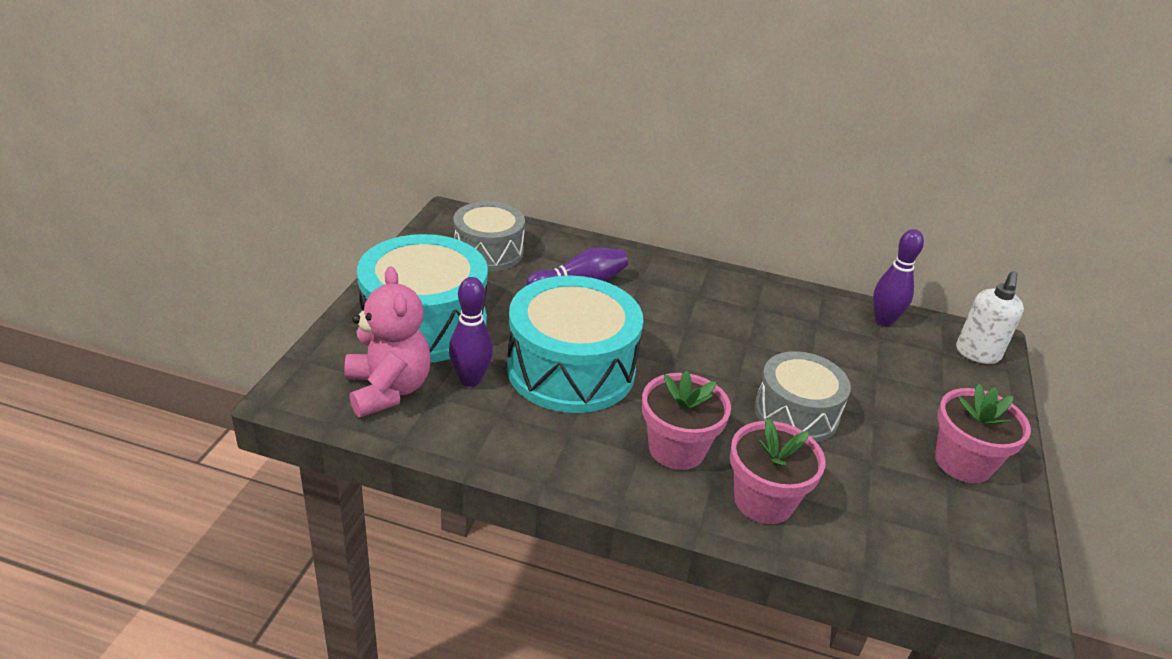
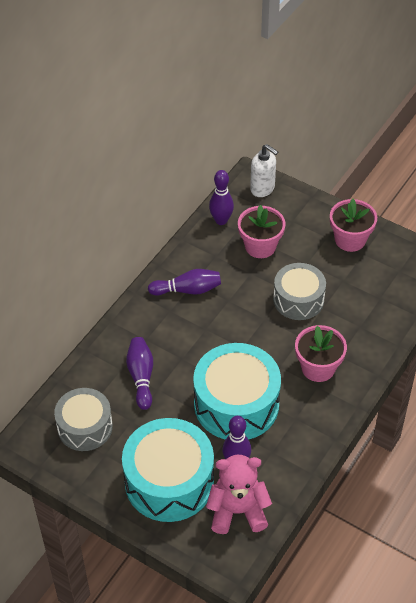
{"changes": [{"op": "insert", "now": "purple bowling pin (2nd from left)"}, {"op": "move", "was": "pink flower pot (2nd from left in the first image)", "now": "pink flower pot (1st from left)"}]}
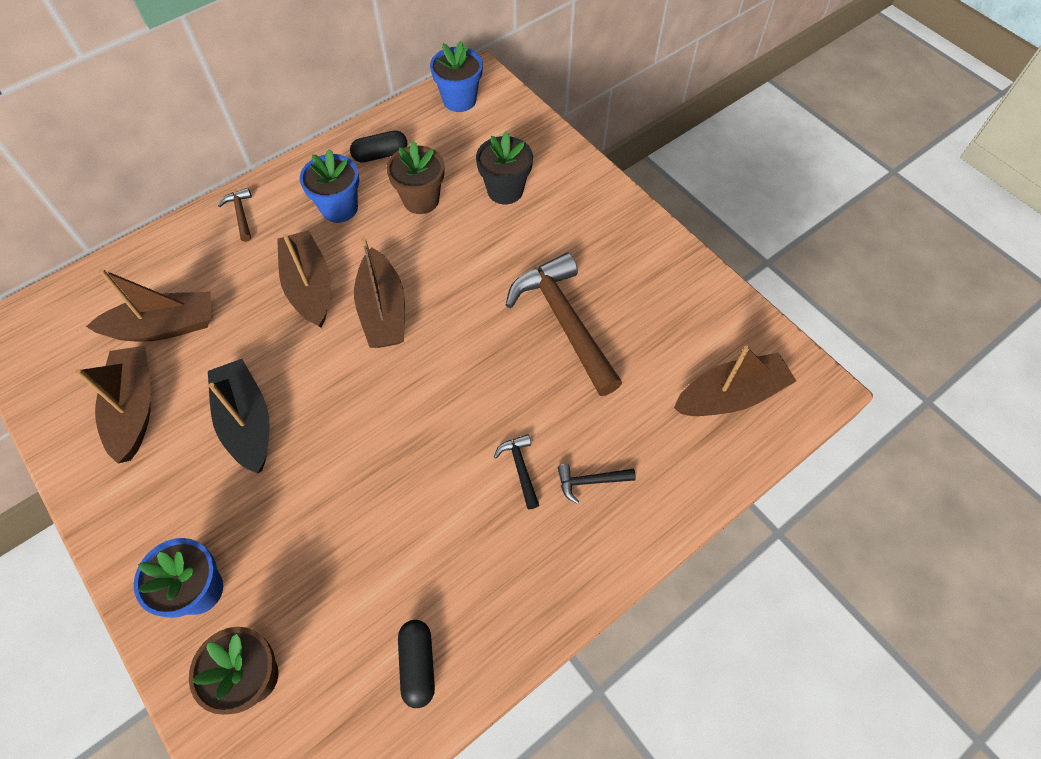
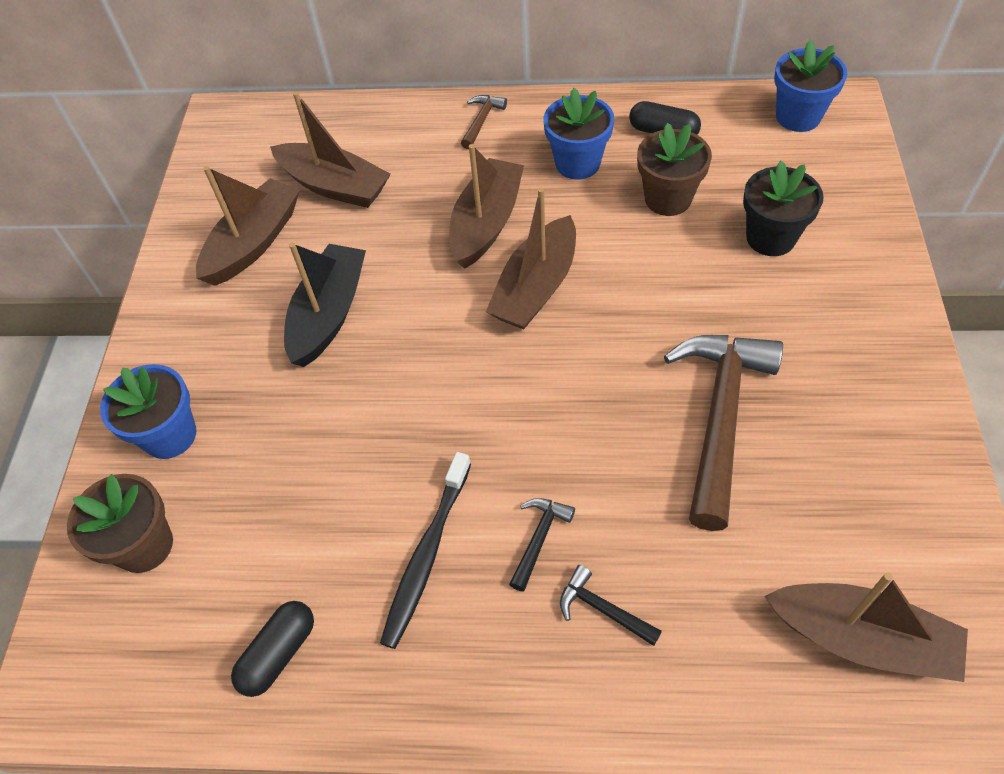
{"changes": [{"op": "insert", "now": "black toothbrush"}]}
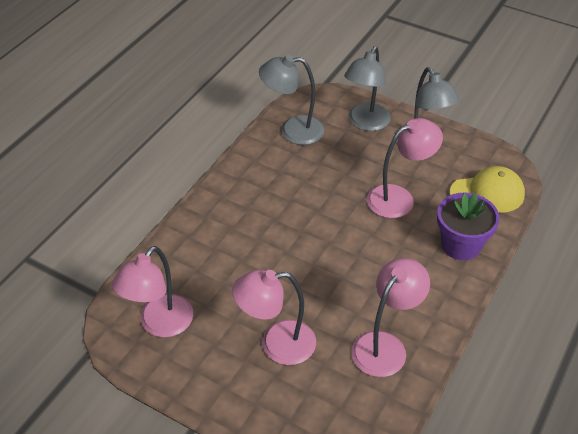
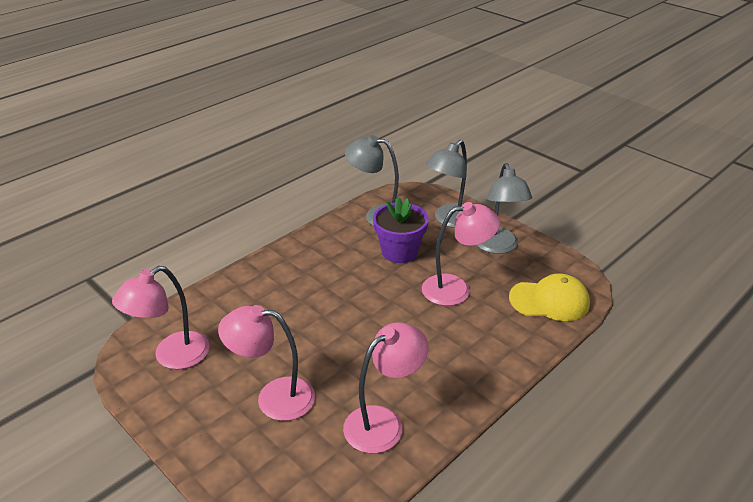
{"changes": [{"op": "move", "was": "purple flower pot"}]}
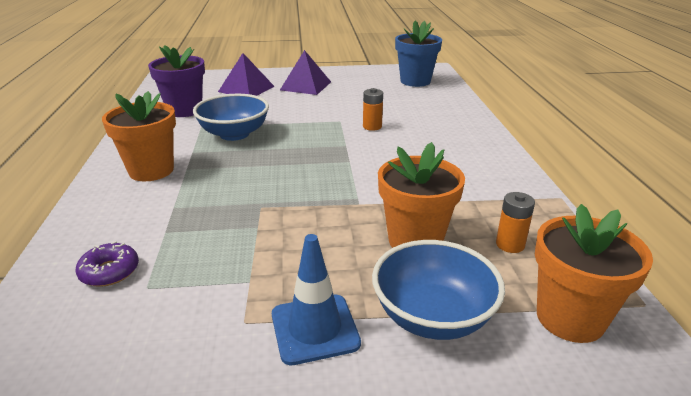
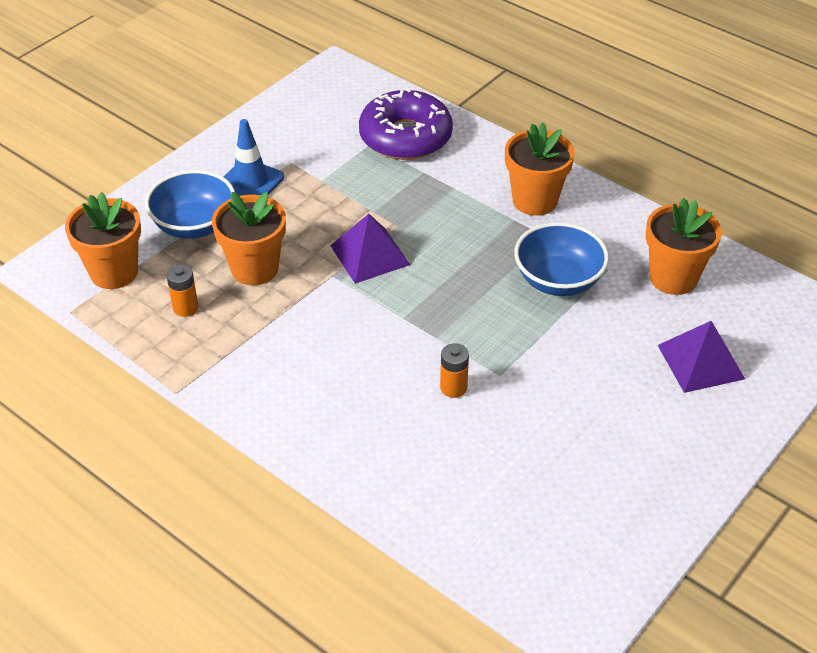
{"changes": [{"op": "move", "was": "purple pyramid (2nd from left in the first image)", "now": "purple pyramid (1st from left)"}, {"op": "resize", "was": "purple donut", "ratio": 2.2}, {"op": "recolor", "was": "purple flower pot", "now": "orange flower pot (4th from left)"}, {"op": "delete", "was": "blue flower pot"}]}
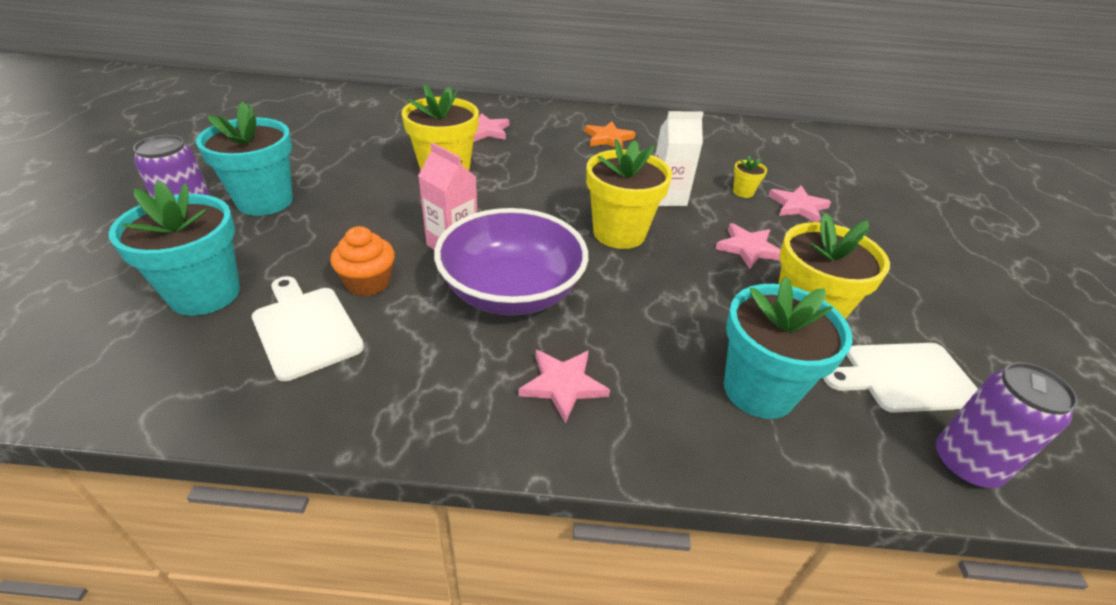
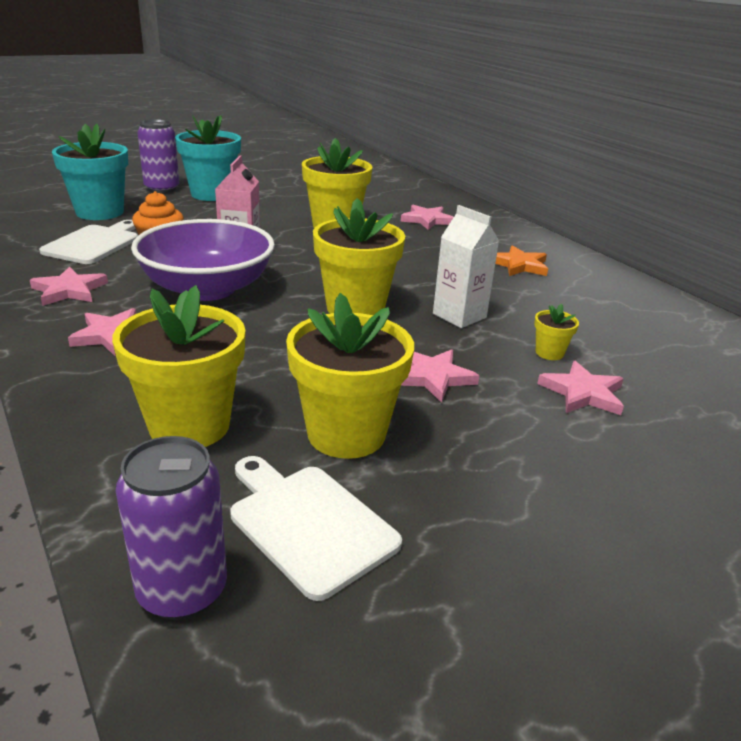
{"changes": [{"op": "insert", "now": "pink star (1st from left)"}, {"op": "recolor", "was": "turquoise flower pot (3rd from left)", "now": "yellow flower pot (1st from left)"}]}
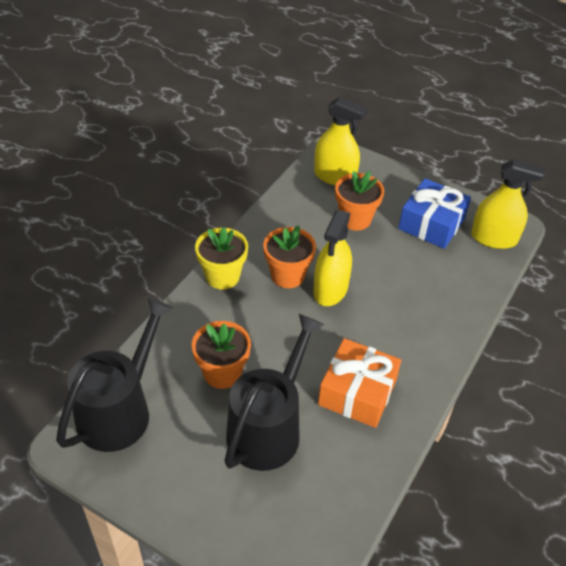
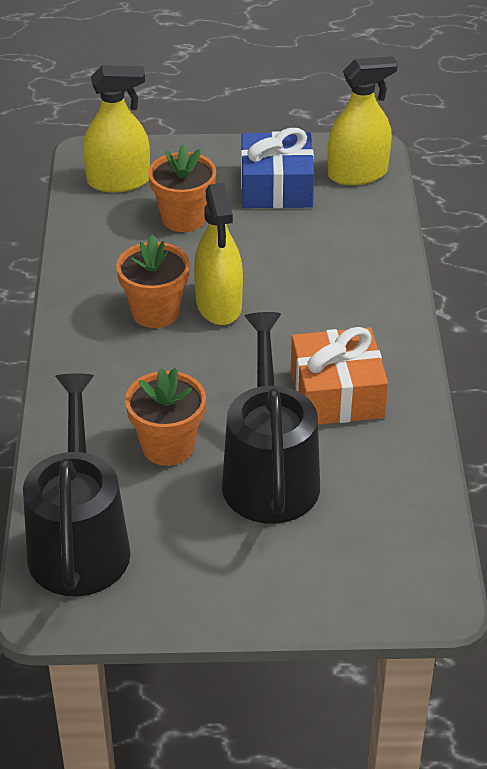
{"changes": [{"op": "delete", "was": "yellow flower pot"}]}
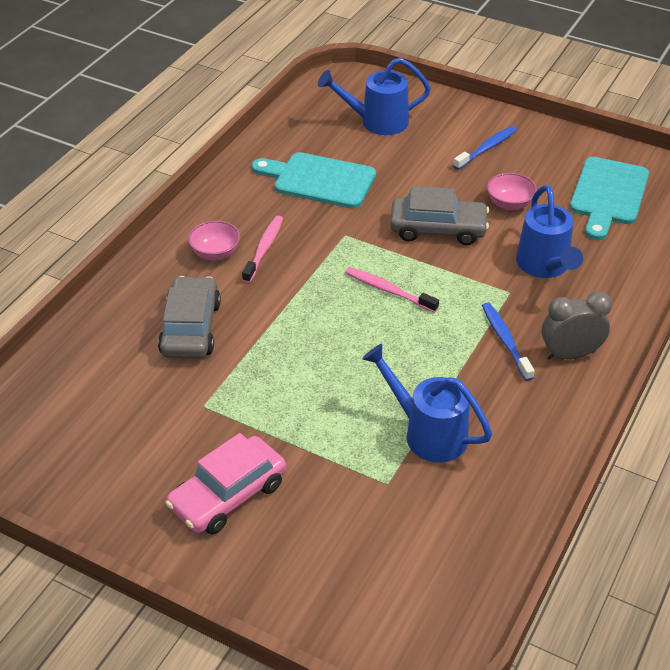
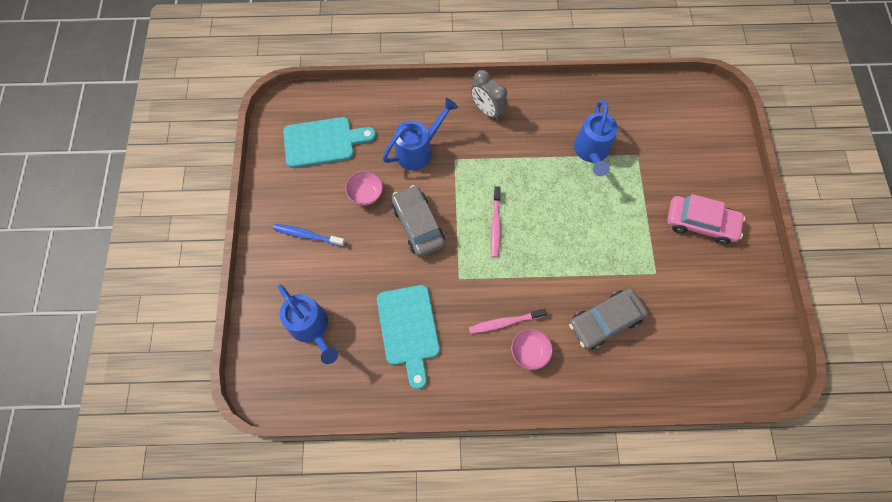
{"changes": [{"op": "delete", "was": "blue toothbrush (2nd from left)"}]}
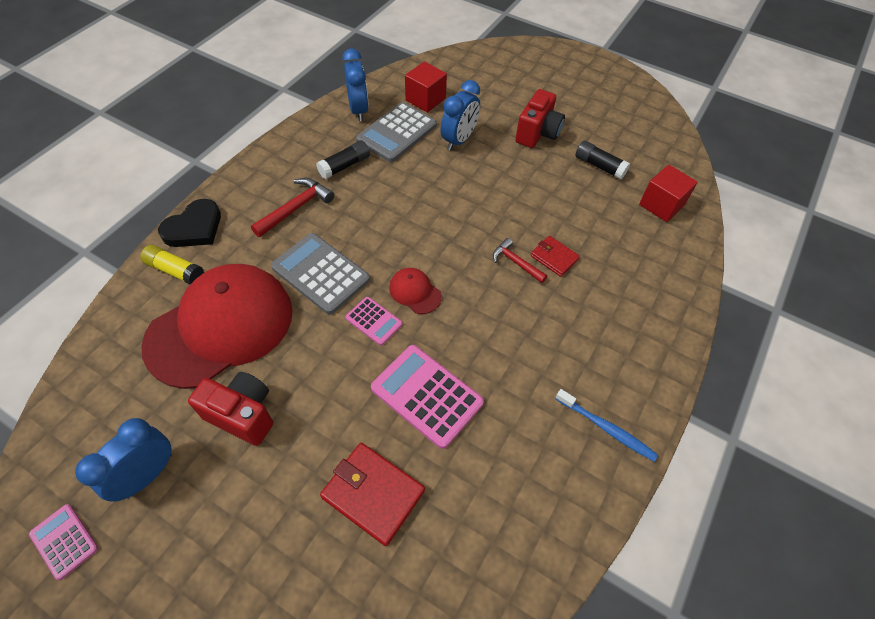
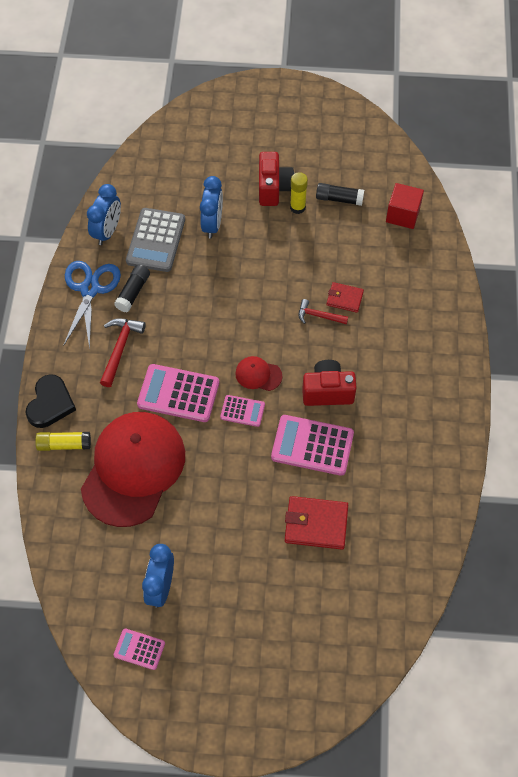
{"changes": [{"op": "insert", "now": "blue scissors"}, {"op": "rotate", "was": "blue clock (2nd from left in the first image)", "clockwise": 60}, {"op": "recolor", "was": "grey calculator (1st from left)", "now": "pink calculator (2nd from left)"}, {"op": "insert", "now": "yellow glue stick (2nd from left)"}, {"op": "move", "was": "red camera (1st from left in the first image)", "now": "red camera (2nd from left)"}, {"op": "delete", "was": "red cube (1st from left)"}, {"op": "delete", "was": "blue toothbrush"}]}
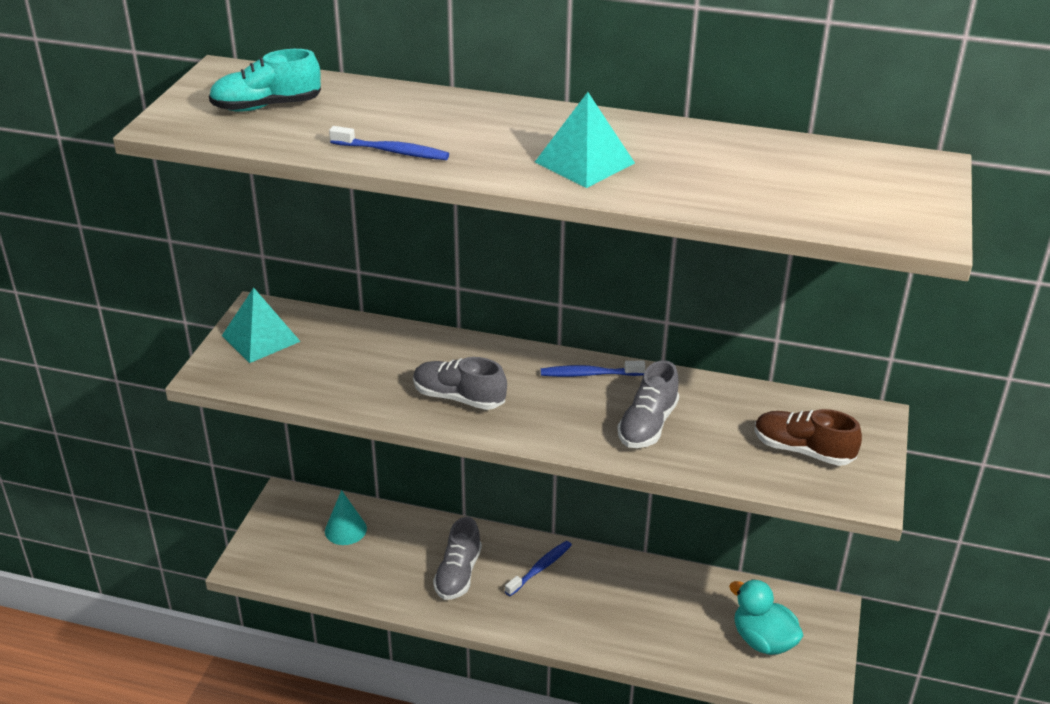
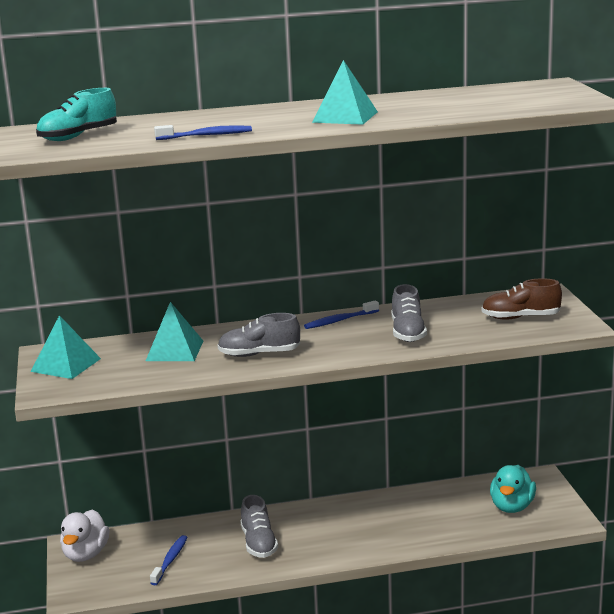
{"changes": [{"op": "insert", "now": "white duck"}, {"op": "insert", "now": "turquoise pyramid (2nd from left)"}, {"op": "move", "was": "blue toothbrush (2nd from left in the first image)", "now": "blue toothbrush (1st from left)"}, {"op": "rotate", "was": "turquoise duck", "clockwise": -90}, {"op": "delete", "was": "turquoise cone"}]}
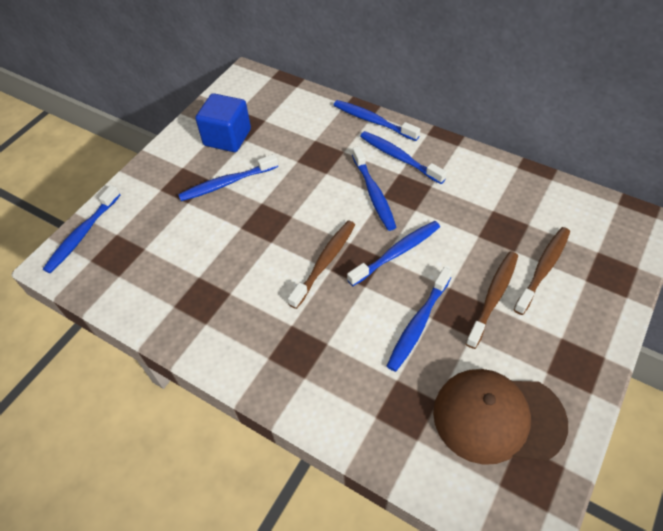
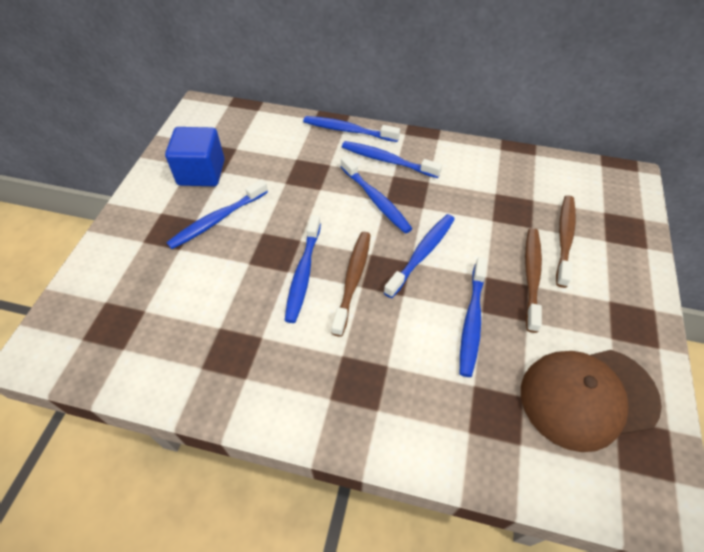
{"changes": [{"op": "move", "was": "blue toothbrush (1st from left in the first image)", "now": "blue toothbrush (2nd from left)"}]}
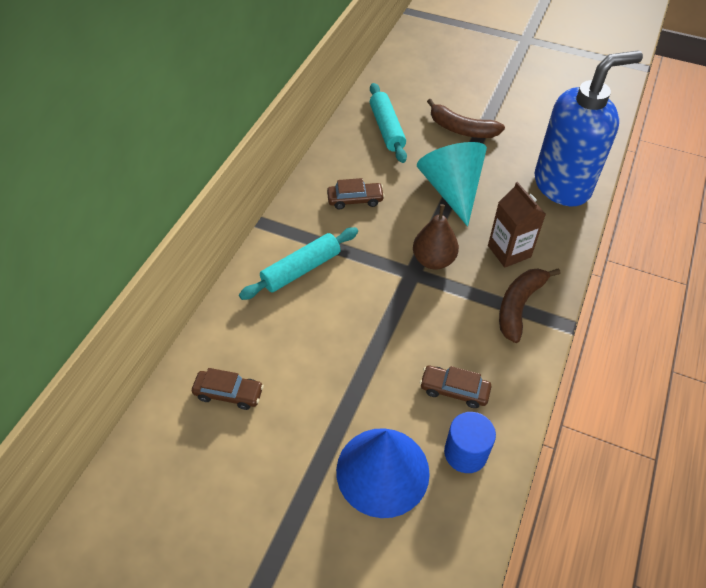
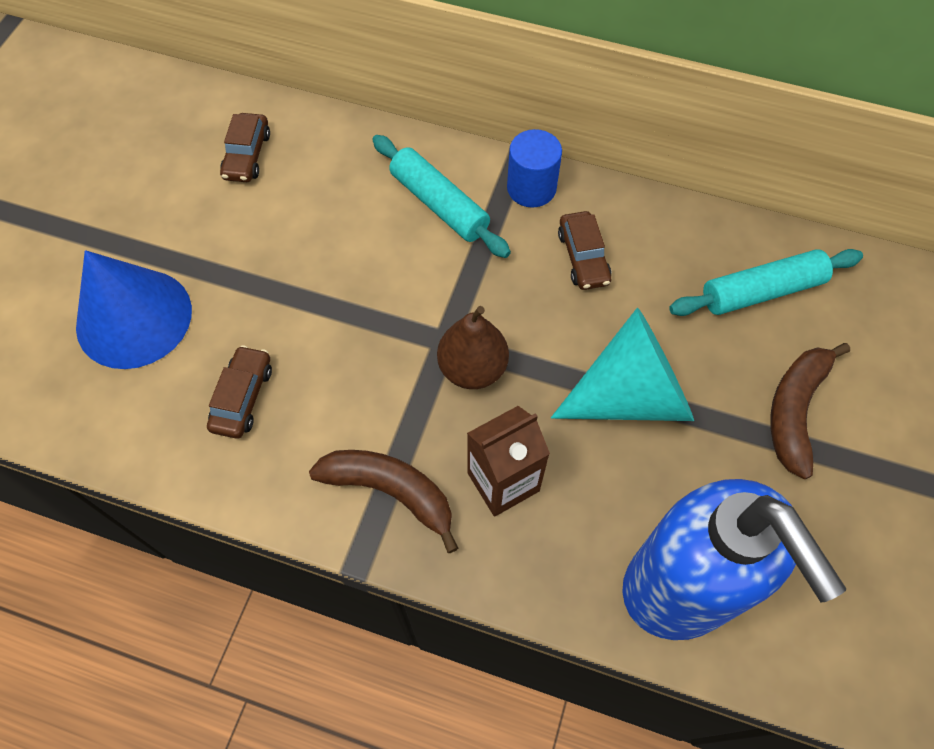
{"changes": [{"op": "move", "was": "blue cylinder"}]}
